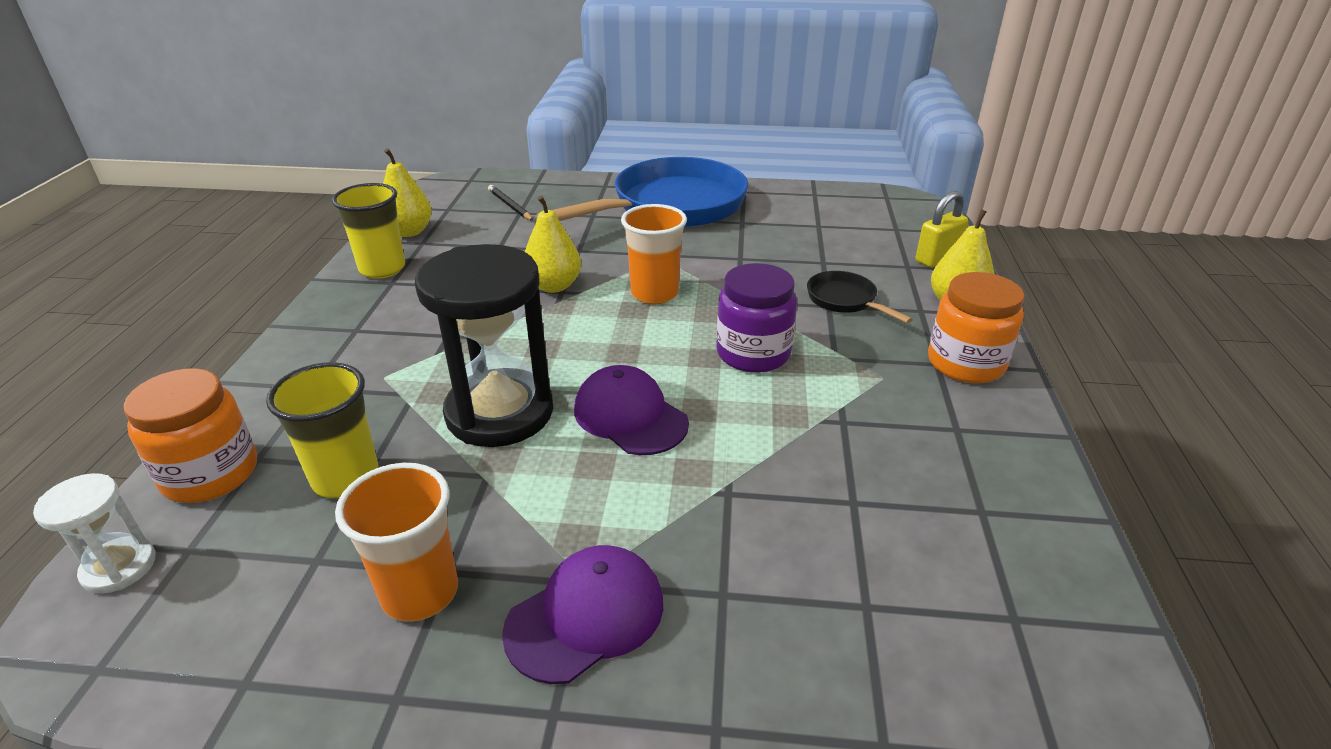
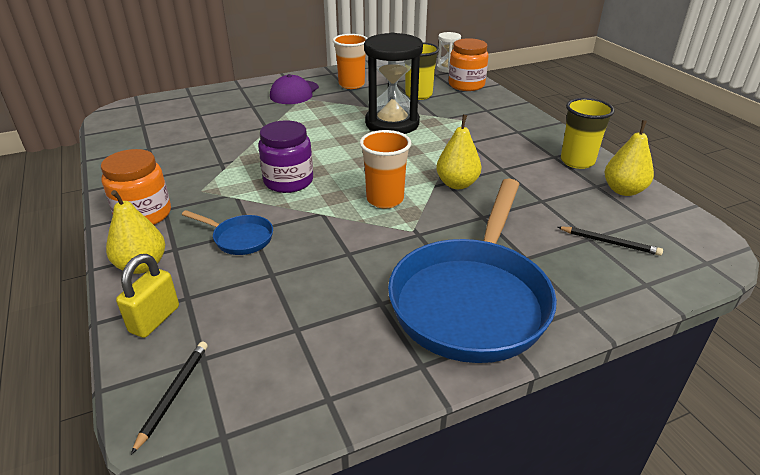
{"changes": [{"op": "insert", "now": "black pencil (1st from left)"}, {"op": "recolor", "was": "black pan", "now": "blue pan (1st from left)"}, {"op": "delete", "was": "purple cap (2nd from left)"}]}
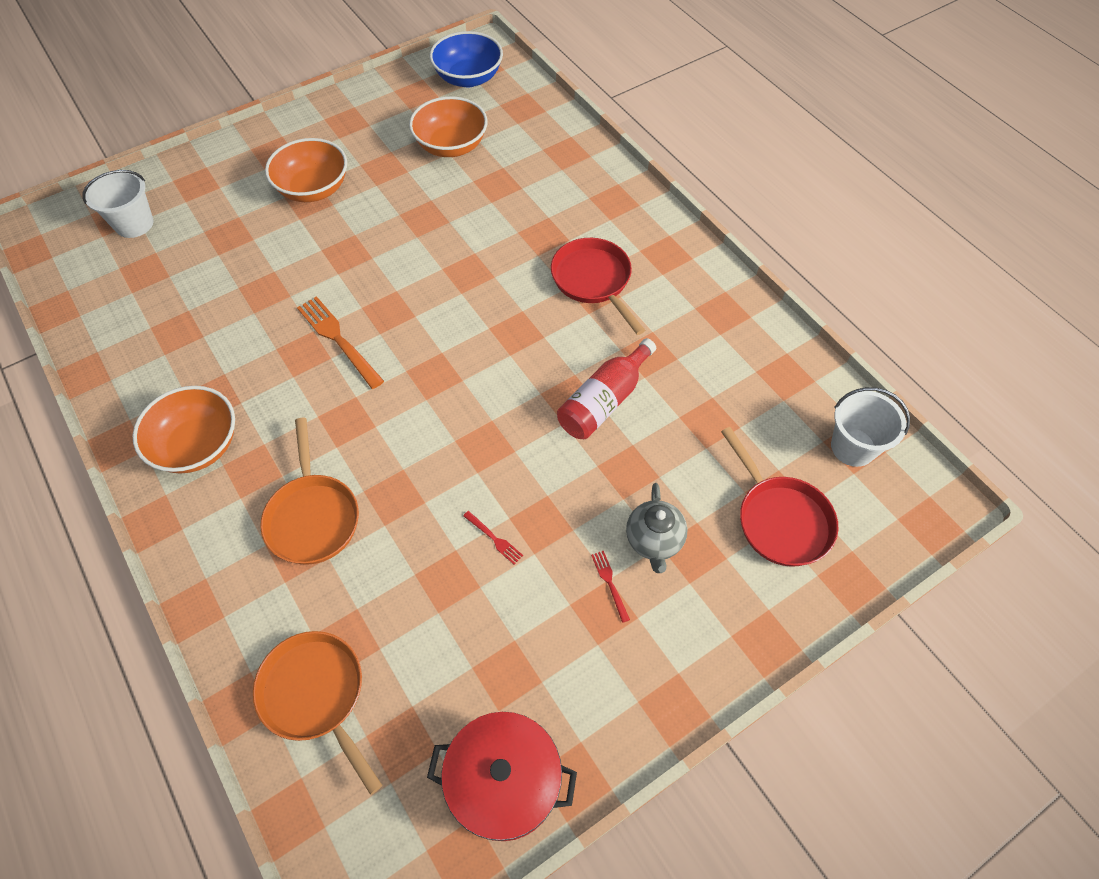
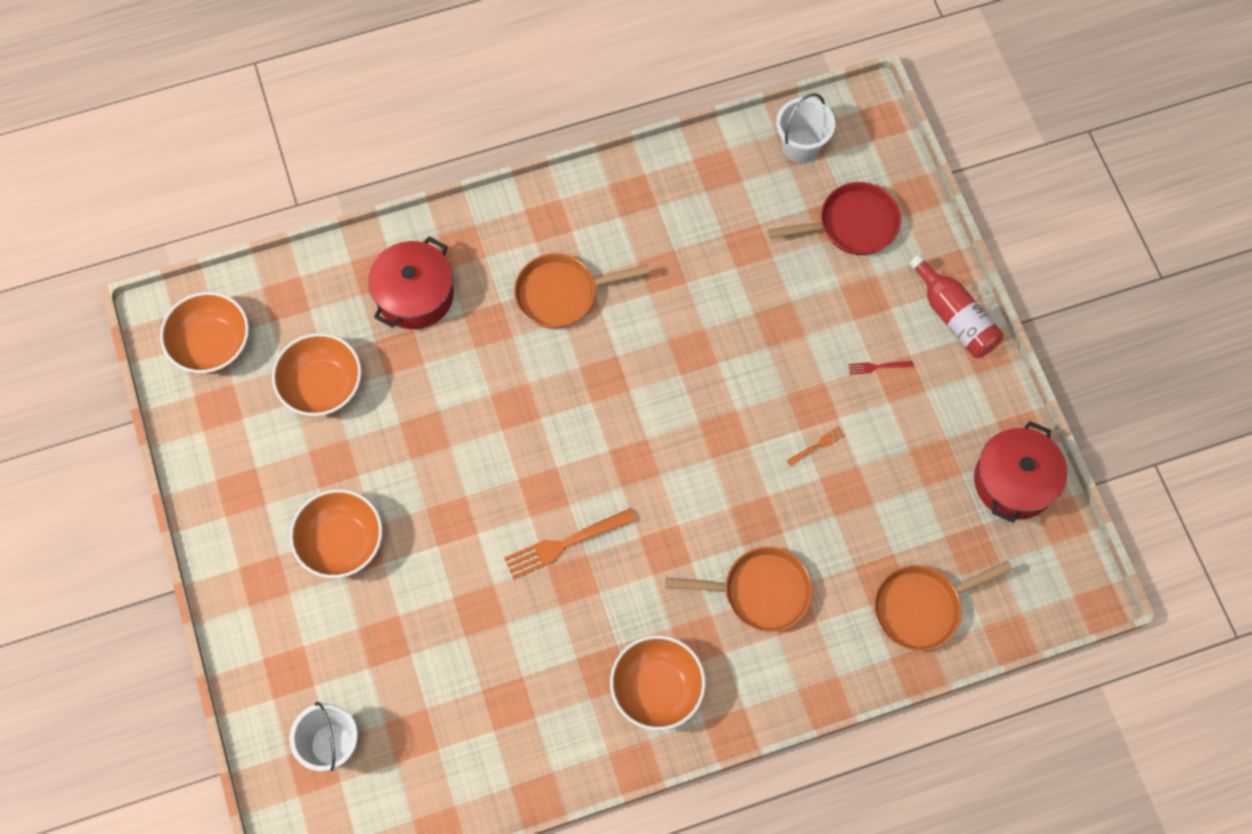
{"changes": [{"op": "recolor", "was": "blue bowl", "now": "orange bowl (1st from left)"}, {"op": "insert", "now": "red pot (1st from left)"}, {"op": "recolor", "was": "red pan (1st from left)", "now": "orange pan (1st from left)"}, {"op": "recolor", "was": "red fork (1st from left)", "now": "orange fork (2nd from left)"}, {"op": "move", "was": "red bottle"}, {"op": "delete", "was": "grey teapot"}]}
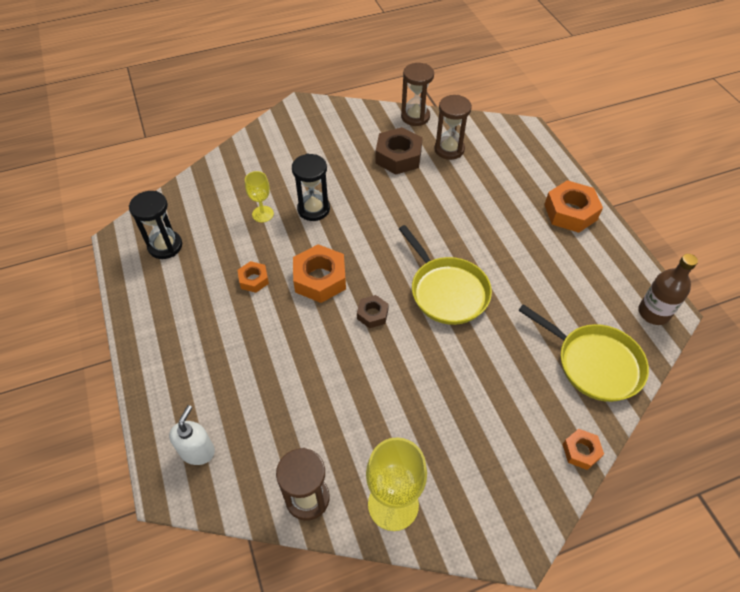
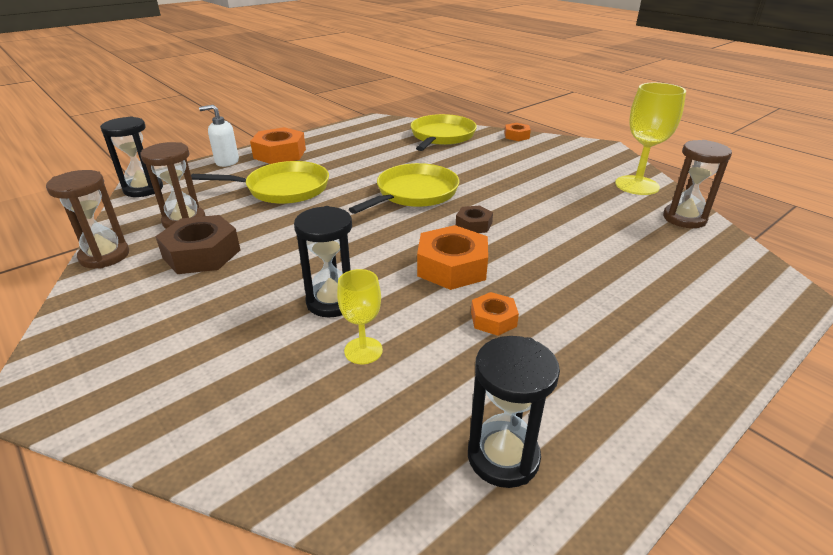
{"changes": [{"op": "insert", "now": "black hourglass (1st from left)"}, {"op": "insert", "now": "yellow pan (1st from left)"}, {"op": "move", "was": "white soap dispenser"}, {"op": "delete", "was": "brown bottle"}]}
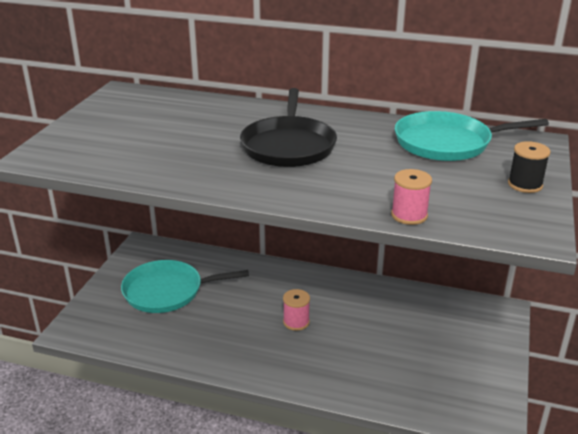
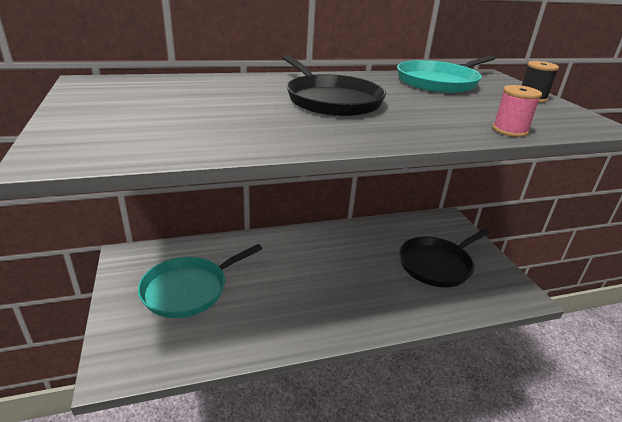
{"changes": [{"op": "insert", "now": "black pan (2nd from left)"}, {"op": "delete", "was": "pink spool (1st from left)"}]}
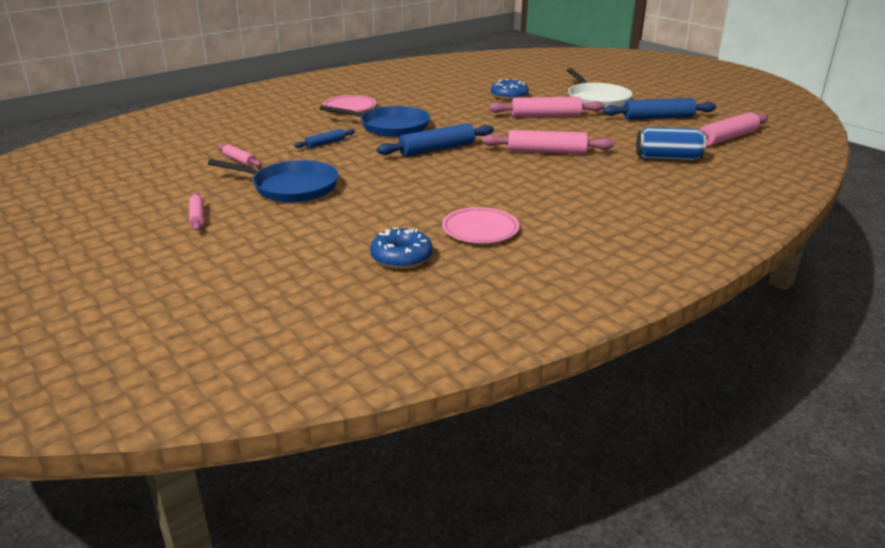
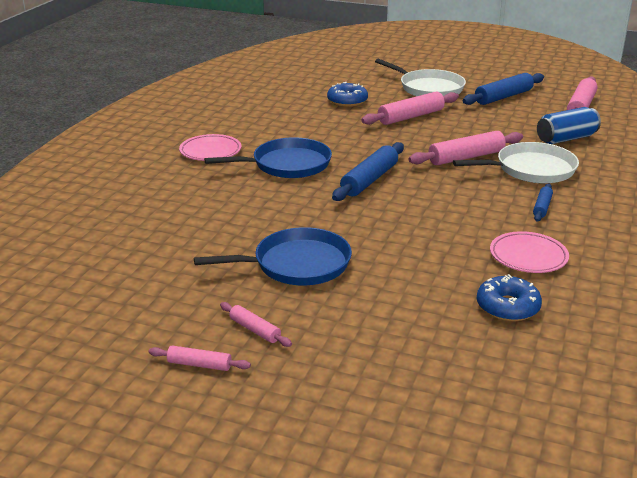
{"changes": [{"op": "move", "was": "pink rolling pin (2nd from left in the first image)", "now": "pink rolling pin (1st from left)"}, {"op": "insert", "now": "white pan (2nd from left)"}, {"op": "move", "was": "blue rolling pin (1st from left in the first image)", "now": "blue rolling pin (3rd from left)"}]}
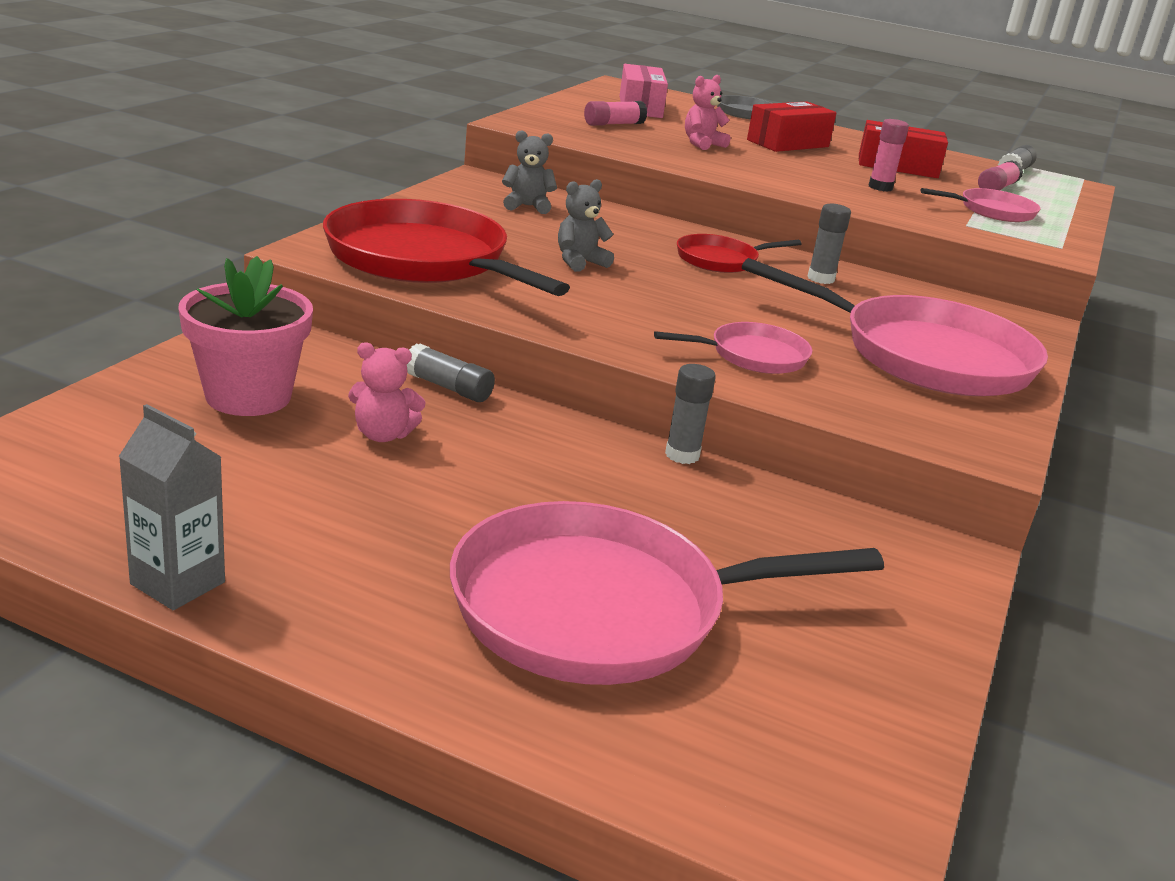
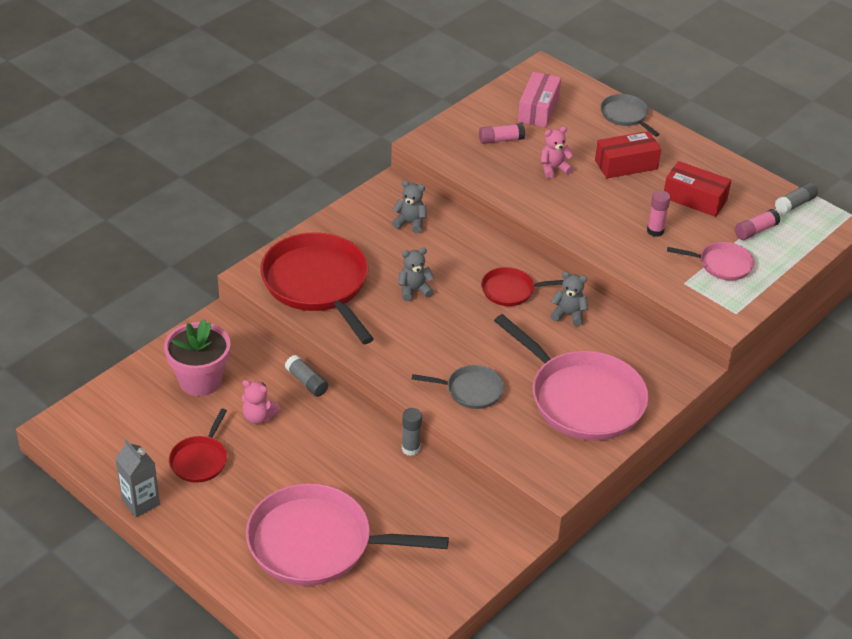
{"changes": [{"op": "insert", "now": "red pan (1st from left)"}, {"op": "recolor", "was": "pink pan (2nd from left)", "now": "grey pan (1st from left)"}, {"op": "replace", "was": "grey glue stick (3rd from left)", "now": "grey teddy bear (3rd from left)"}]}
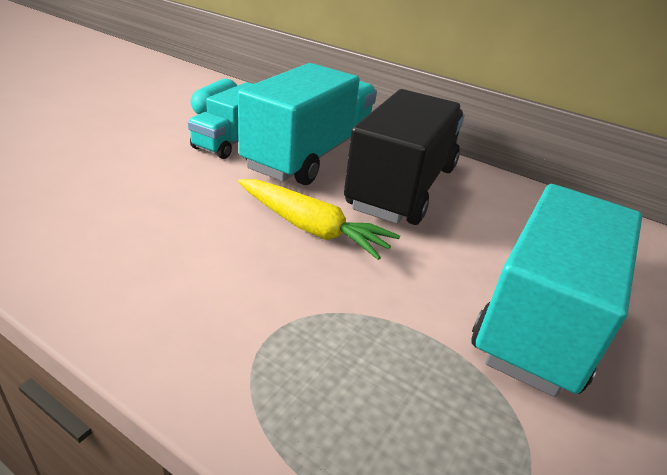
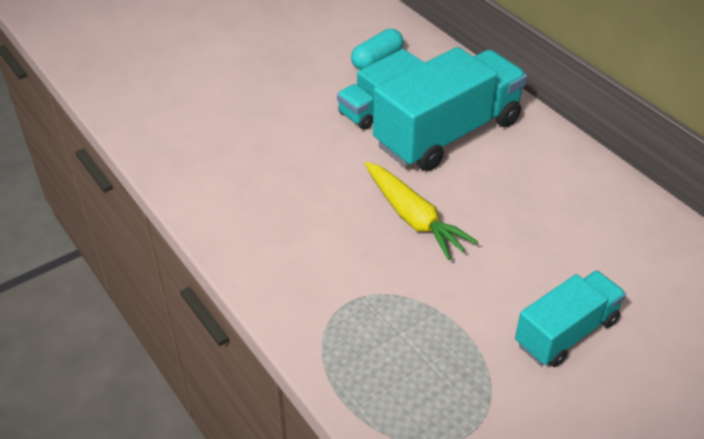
{"changes": [{"op": "resize", "was": "turquoise truck (3rd from left)", "ratio": 0.59}, {"op": "delete", "was": "black truck"}]}
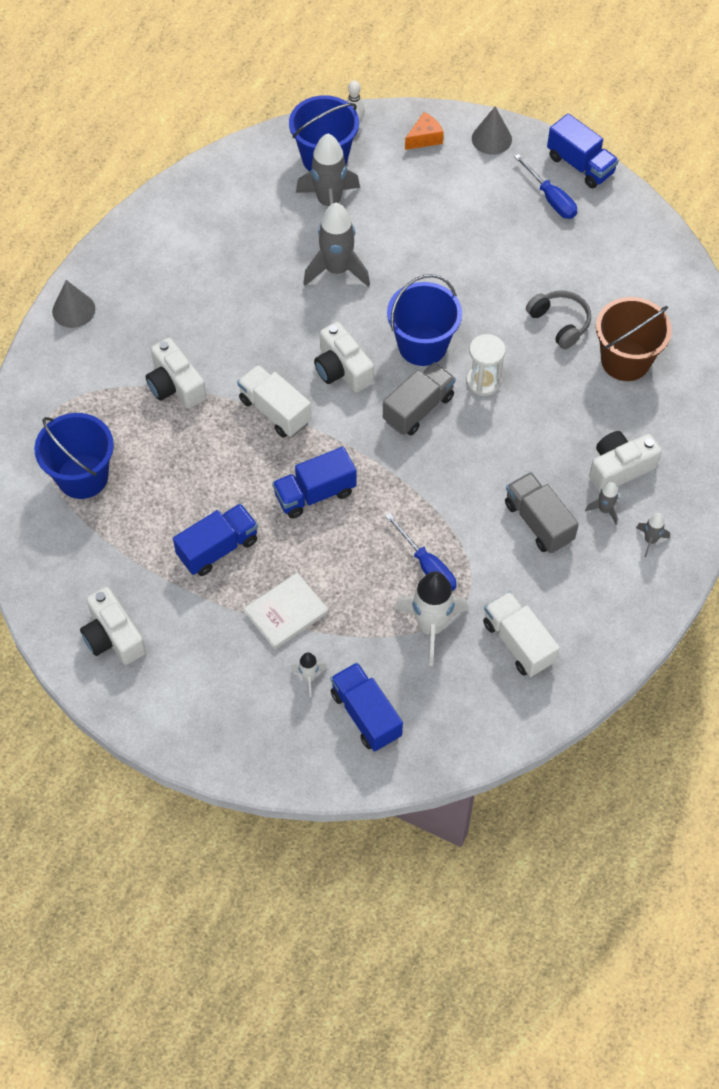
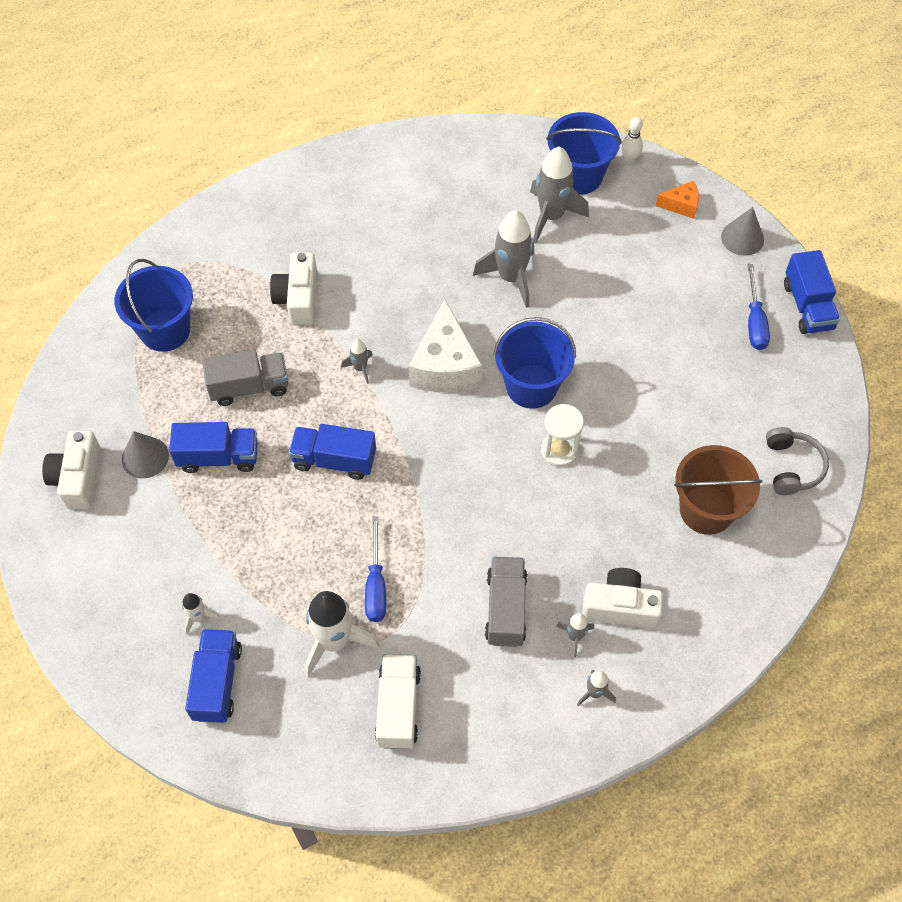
{"changes": [{"op": "move", "was": "grey cone (1st from left)"}, {"op": "move", "was": "grey truck (1st from left)"}, {"op": "replace", "was": "white truck (1st from left)", "now": "grey rocket (1st from left)"}, {"op": "replace", "was": "white camera (3rd from left)", "now": "white cheese"}, {"op": "move", "was": "grey headphones"}, {"op": "delete", "was": "white book"}]}
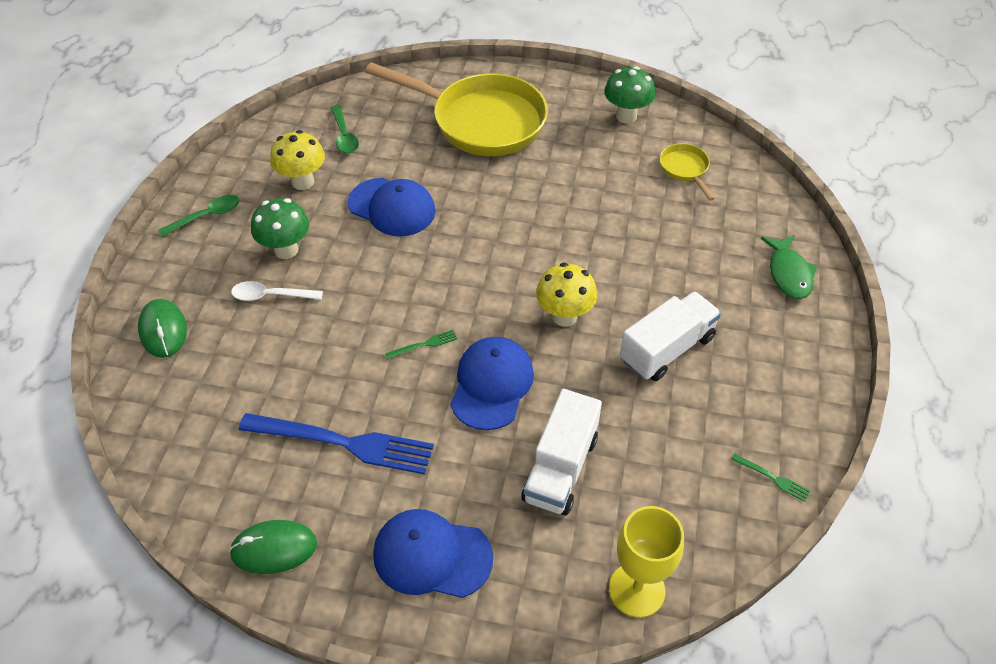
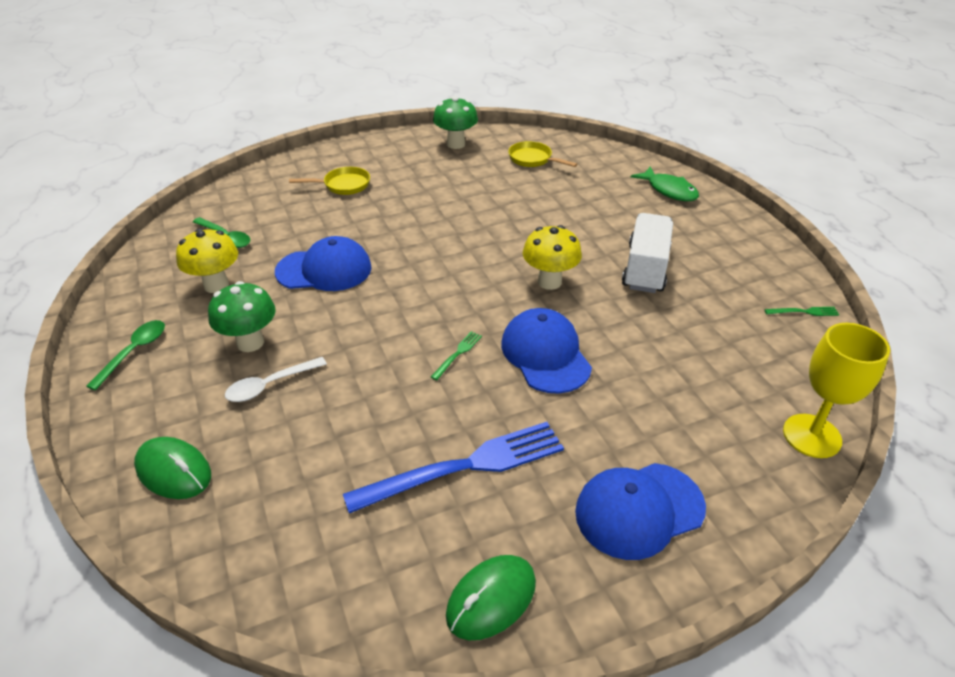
{"changes": [{"op": "resize", "was": "yellow pan (1st from left)", "ratio": 0.43}, {"op": "delete", "was": "white truck (1st from left)"}]}
